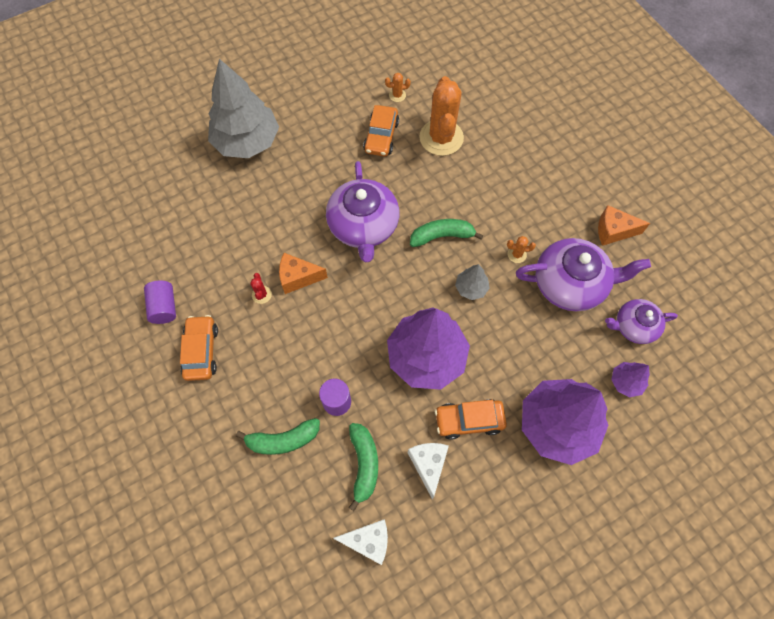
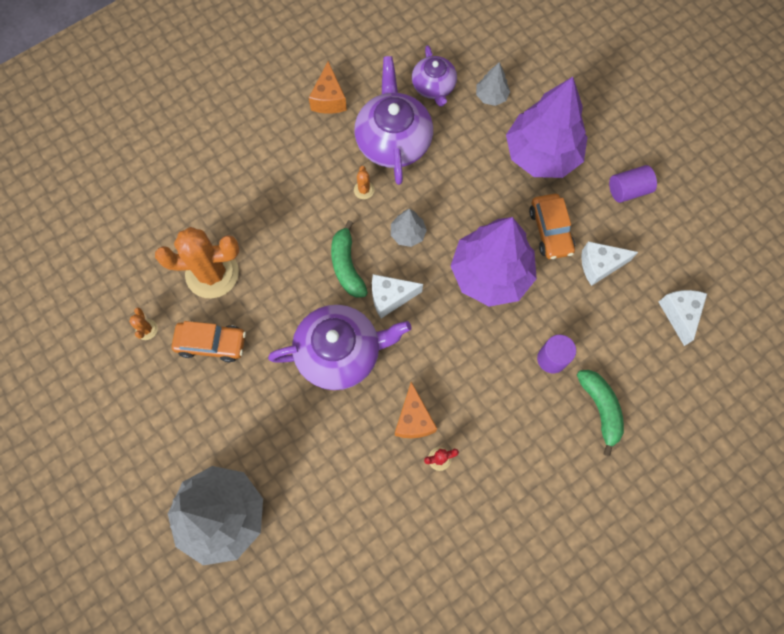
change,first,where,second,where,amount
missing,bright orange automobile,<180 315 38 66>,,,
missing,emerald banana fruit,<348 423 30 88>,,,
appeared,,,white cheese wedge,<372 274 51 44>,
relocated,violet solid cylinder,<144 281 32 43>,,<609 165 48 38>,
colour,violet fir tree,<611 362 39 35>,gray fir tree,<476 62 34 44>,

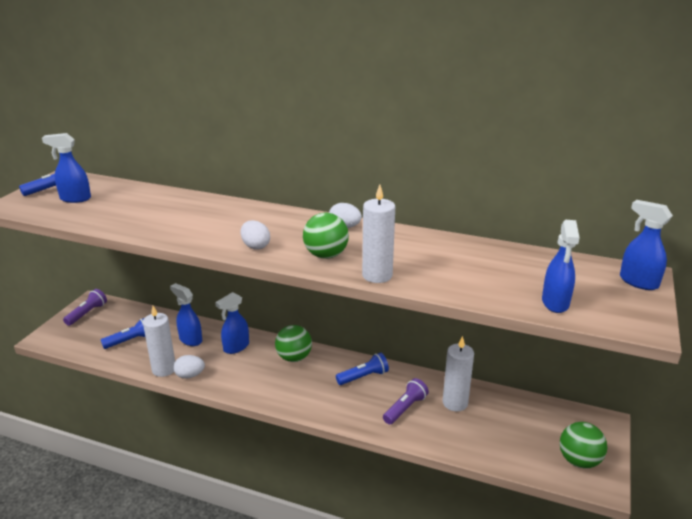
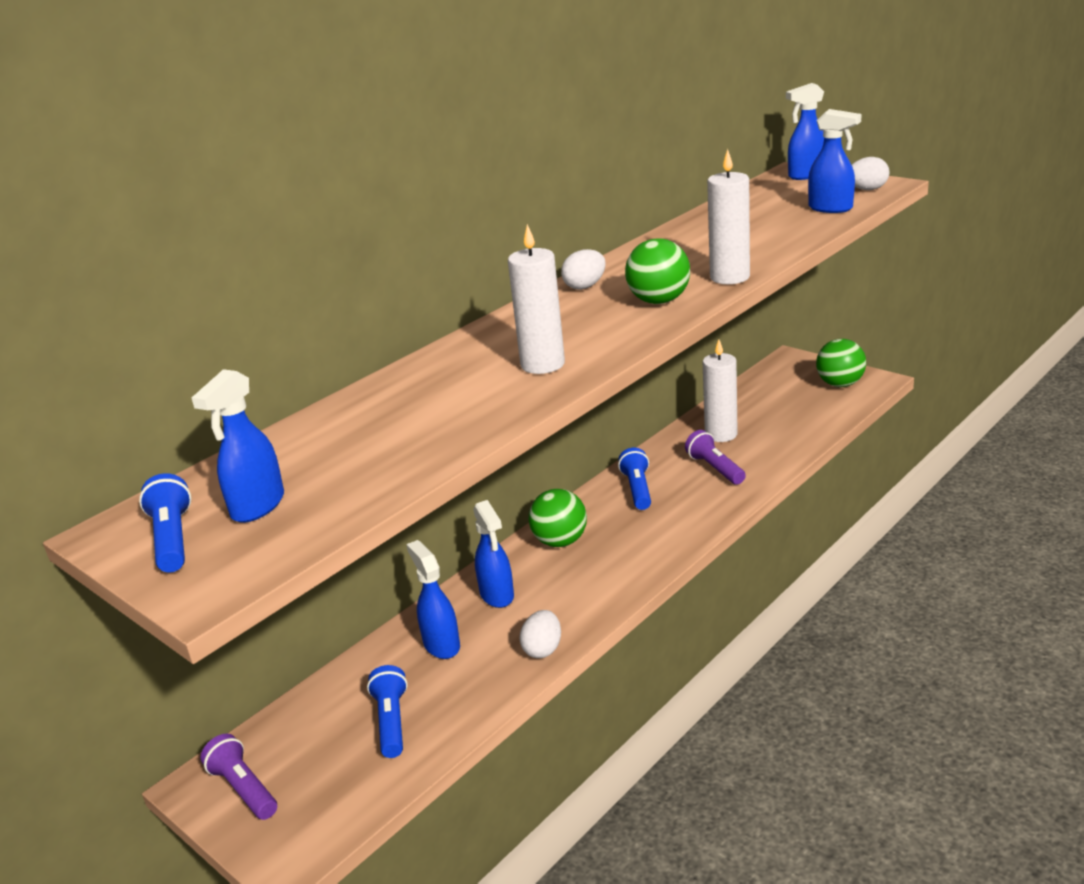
change,first,where,second,where,amount
relocated,white pillar candle,<143 306 32 71>,,<508 224 57 150>,
relocated,white egg,<241 220 29 30>,,<852 157 37 33>,
spun,blue sprayer,<170 283 32 63>,,<406 540 54 119>,90 degrees clockwise

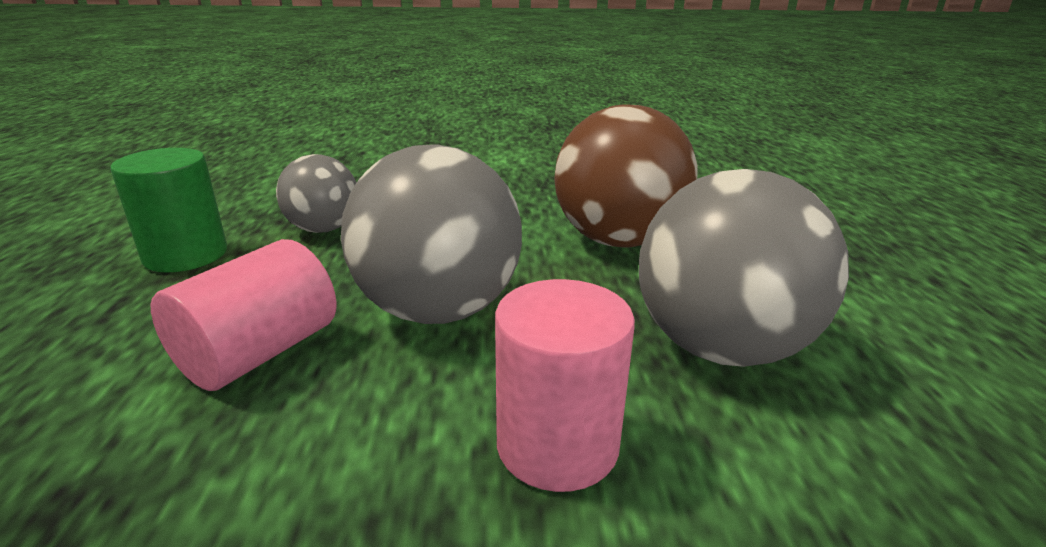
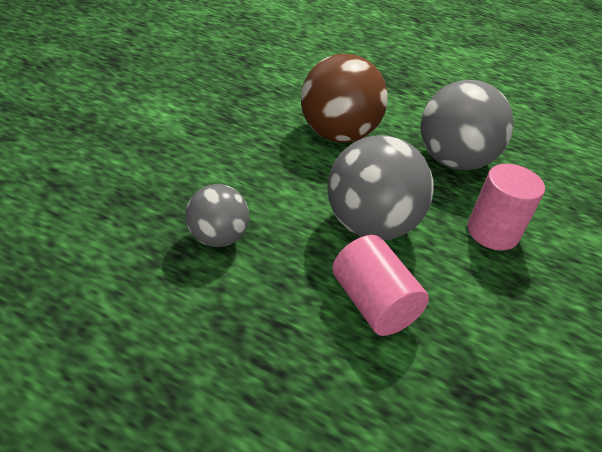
change,first,where,second,where,amount
missing,emerald solid cylinder,<110 148 117 124>,,,

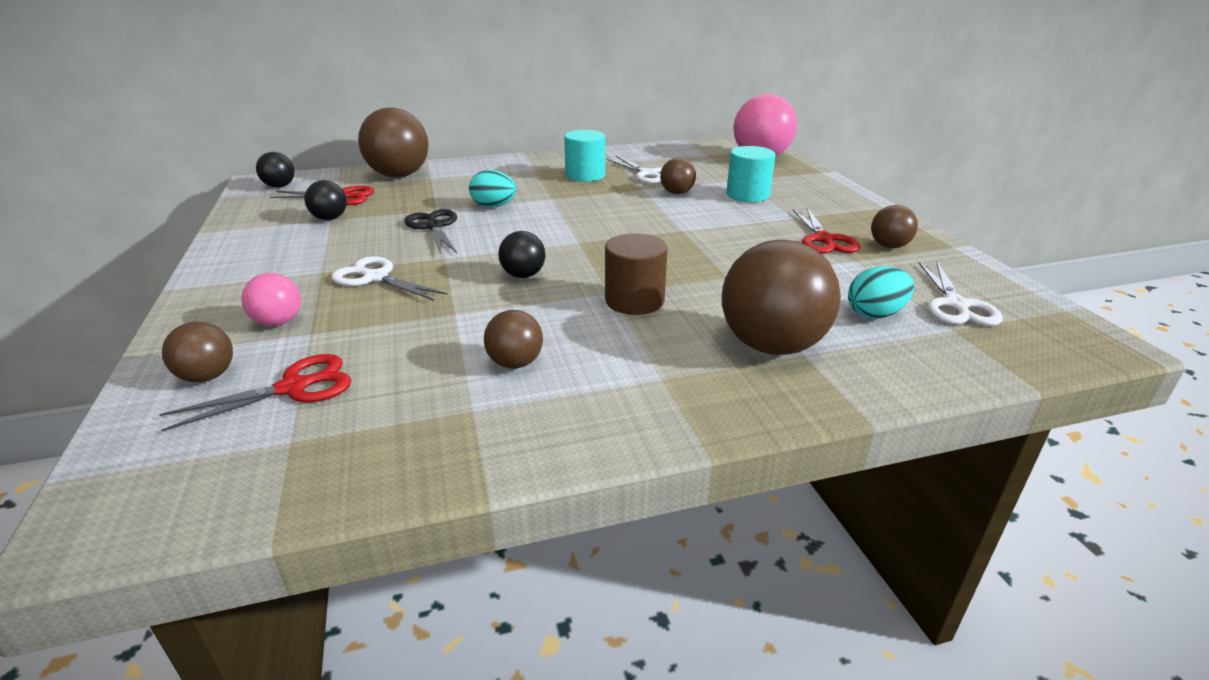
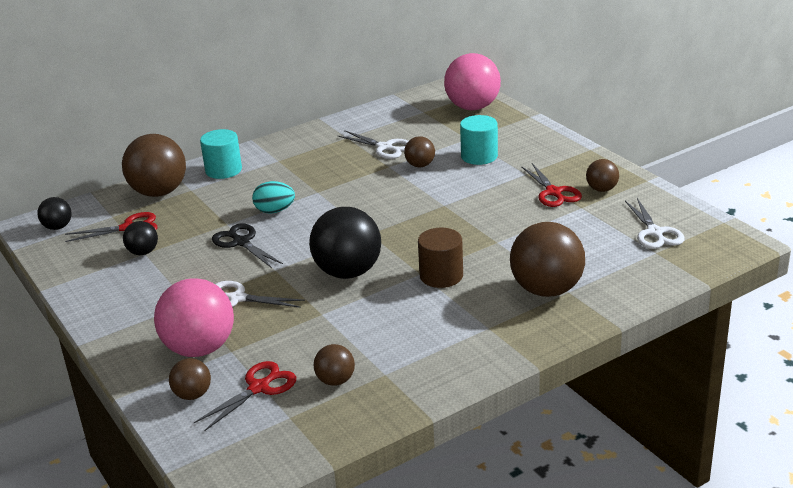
change,first,where,second,where,amount
missing,teal egg,<848 266 66 53>,,,
relocated,brown play ball,<484 310 59 59>,,<313 344 42 42>,
relocated,teal solid cylinder,<564 130 41 52>,,<200 129 42 50>,
size,rose-pink play ball,<241 273 60 53>,,<154 278 80 79>,x1.99
size,ebony play ball,<498 231 48 47>,,<309 207 72 72>,x1.99

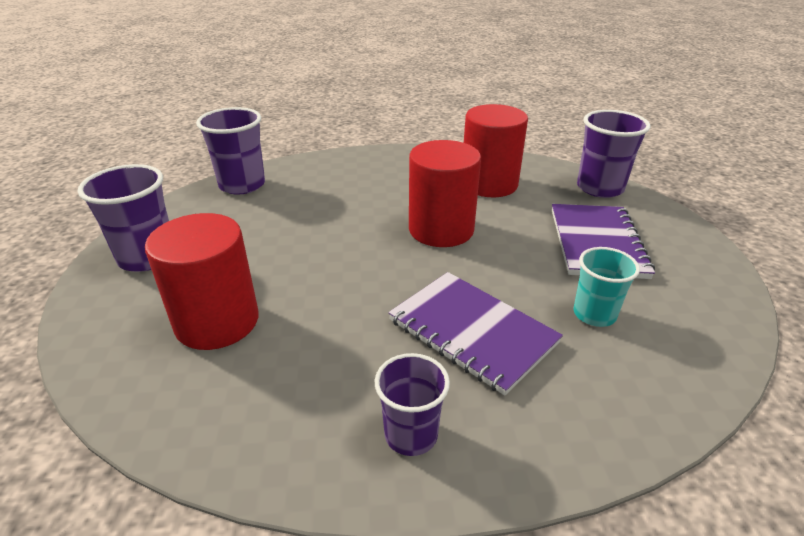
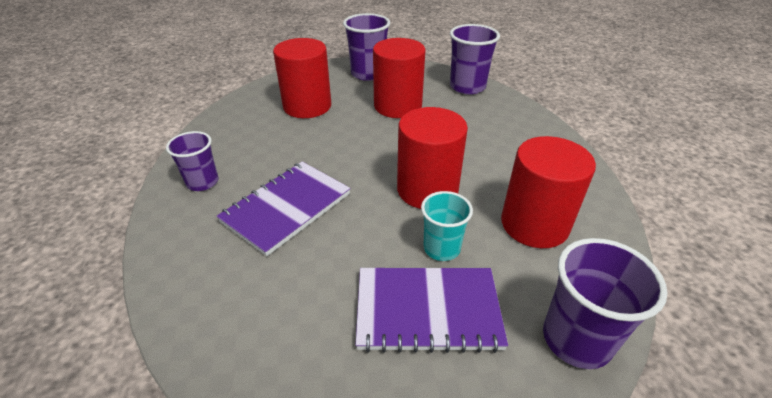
change,first,where,second,where,amount
appeared,,,scarlet solid cylinder,<373 38 52 80>,
relocated,teal tumbler,<573 247 67 80>,,<421 191 52 70>,

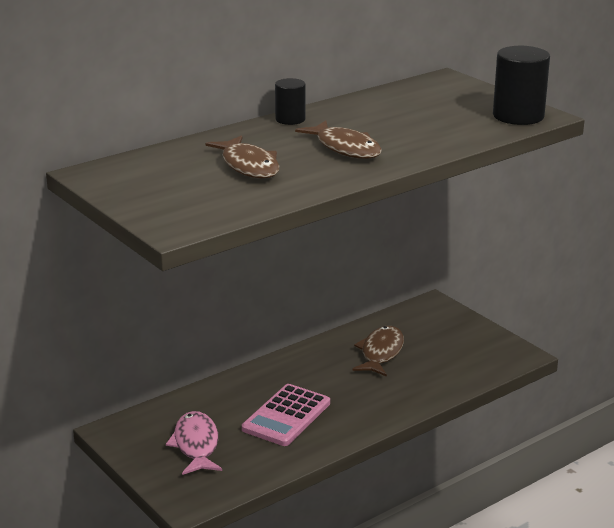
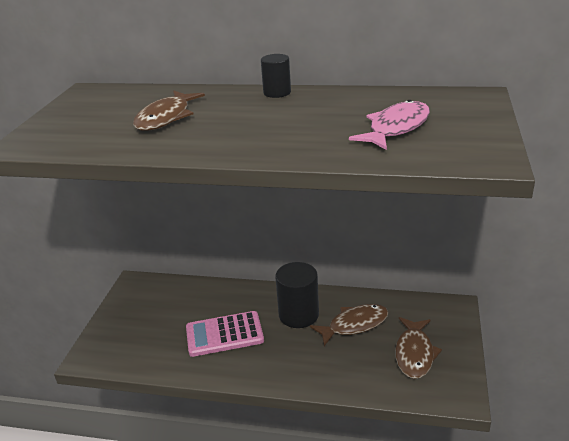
change,first,where,second,where,amount
relocated,rose-pink fish figure,<166 411 56 64>,,<349 100 81 50>,
relocated,brown fish figure,<295 120 87 39>,,<395 317 47 62>,
relocated,ebony solid cylinder,<493 46 57 79>,,<275 262 44 66>,

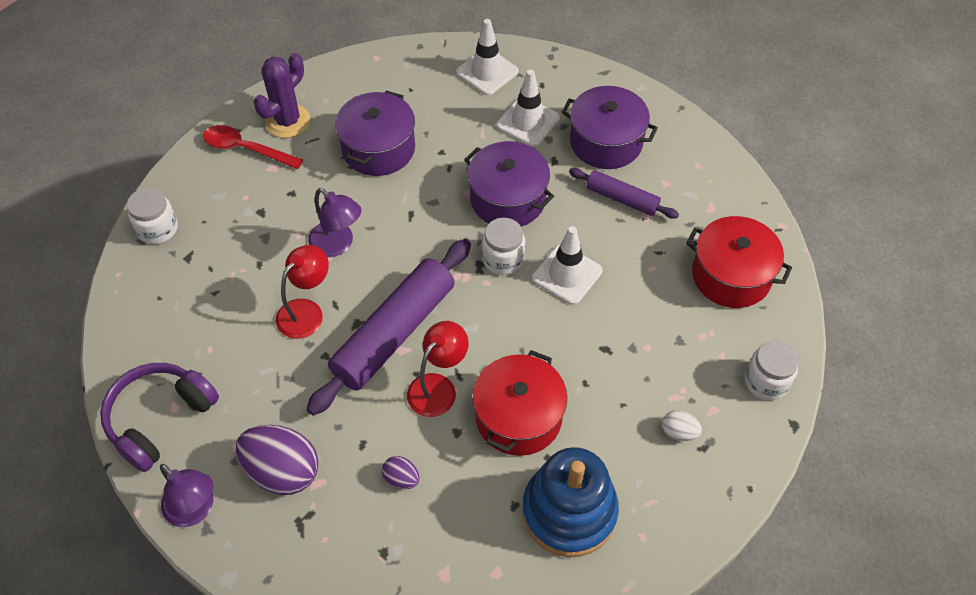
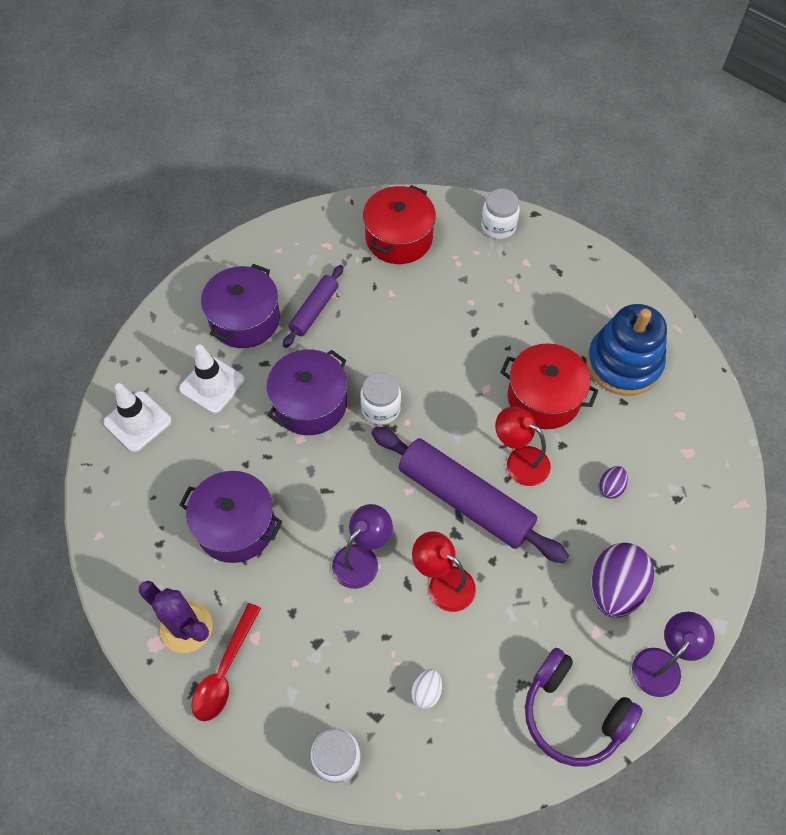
change,first,where,second,where,amount
missing,white road cone,<532 226 70 79>,,,
relocated,white egg,<662 410 40 31>,,<411 669 31 40>,

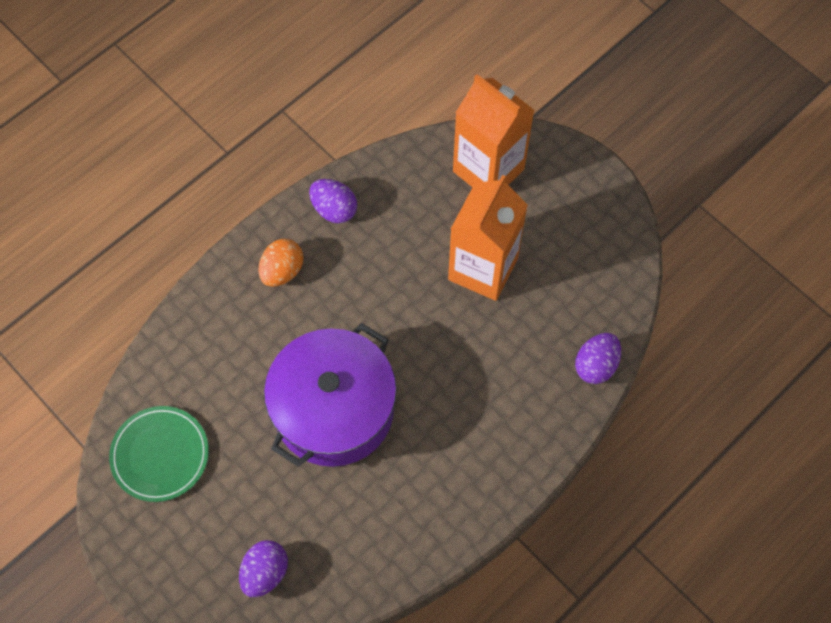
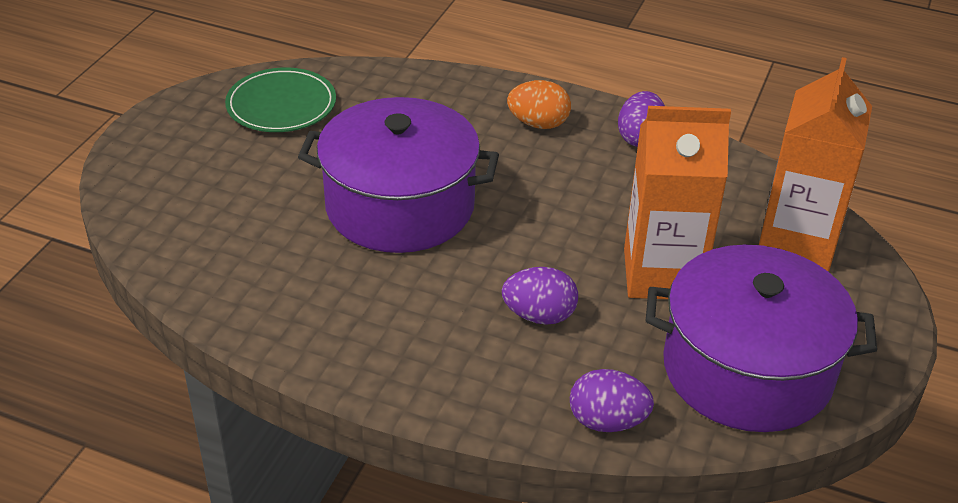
change,first,where,second,where,amount
appeared,,,violet cooking pot,<646 245 231 187>,
relocated,violet egg,<239 540 49 57>,,<502 267 76 58>,

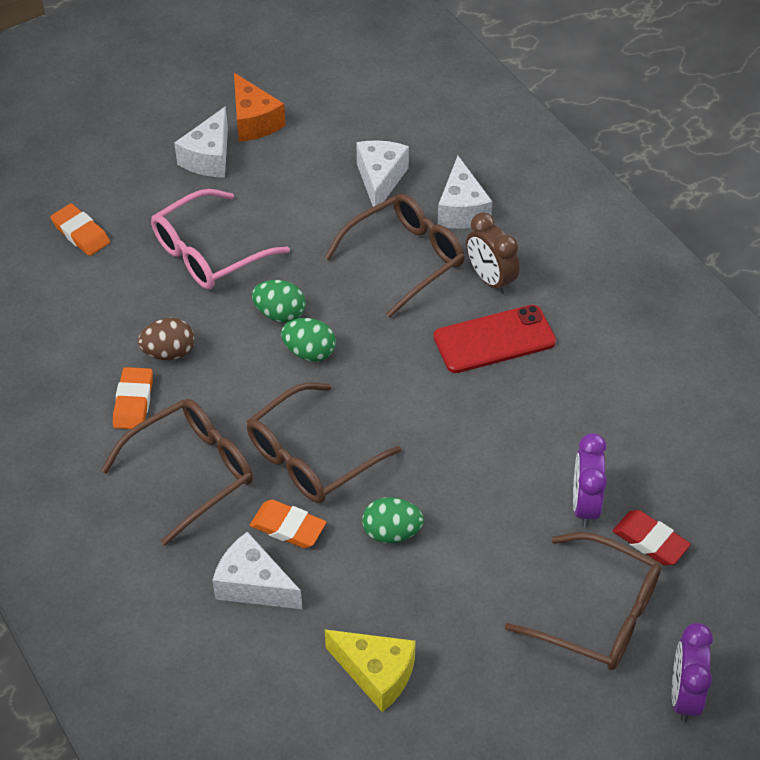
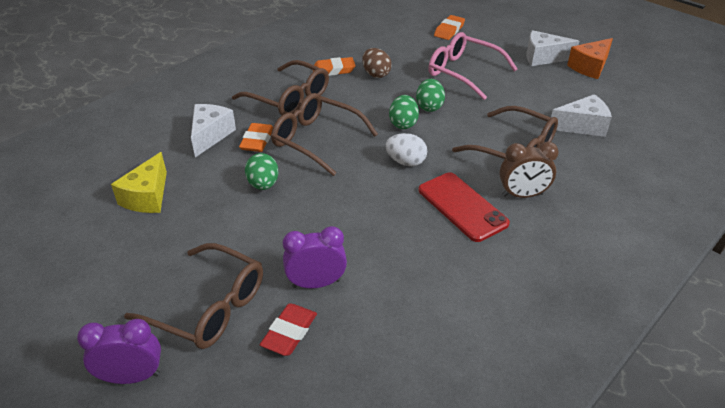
change,first,where,second,where,amount
missing,white cheese wedge,<437 156 56 73>,,,
appeared,,,white egg,<385 133 42 33>,
spun,brown bedside clock,<466 212 53 82>,,<499 142 60 56>,135 degrees counterclockwise
spun,brown glasses,<505 532 156 138>,,<124 243 139 106>,75 degrees counterclockwise

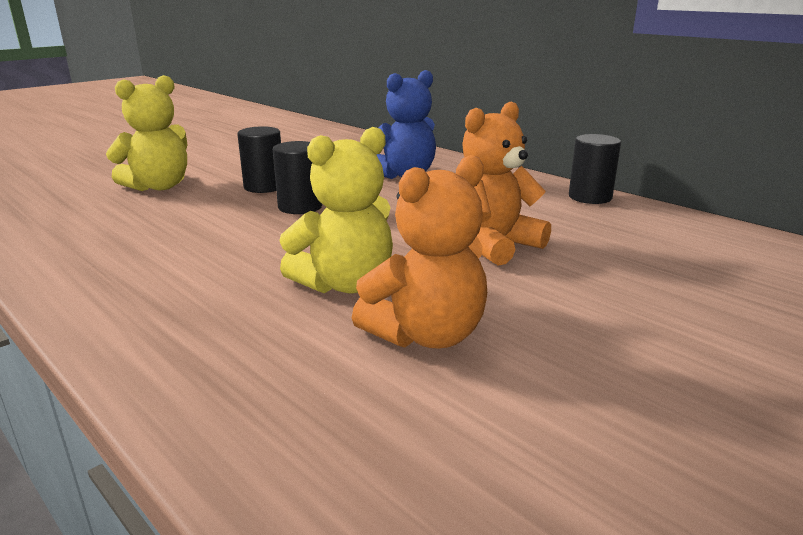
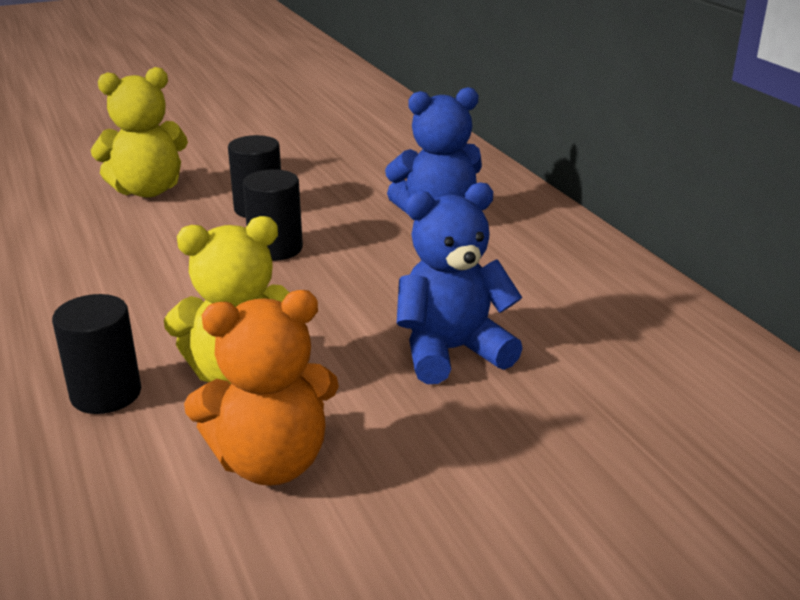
change,first,where,second,where,amount
relocated,ebony solid cylinder,<569 134 52 70>,,<52 294 89 120>,
colour,bright orange stuffed bear,<463 101 88 165>,blue stuffed bear,<397 182 126 202>,

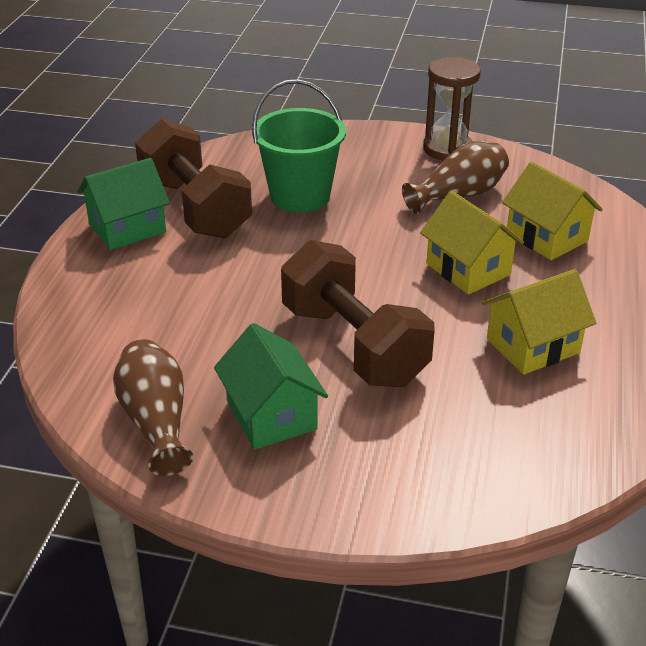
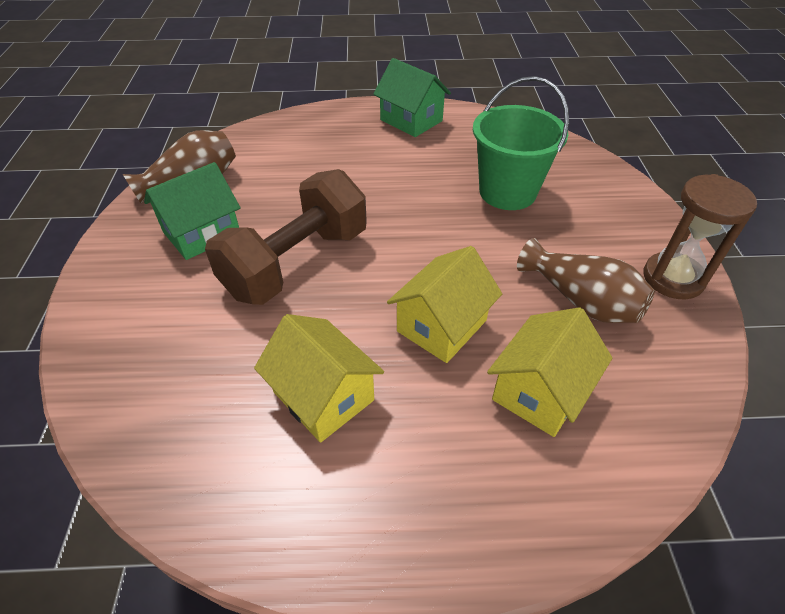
change,first,where,second,where,amount
missing,brown free weight,<135 119 117 119>,,,

